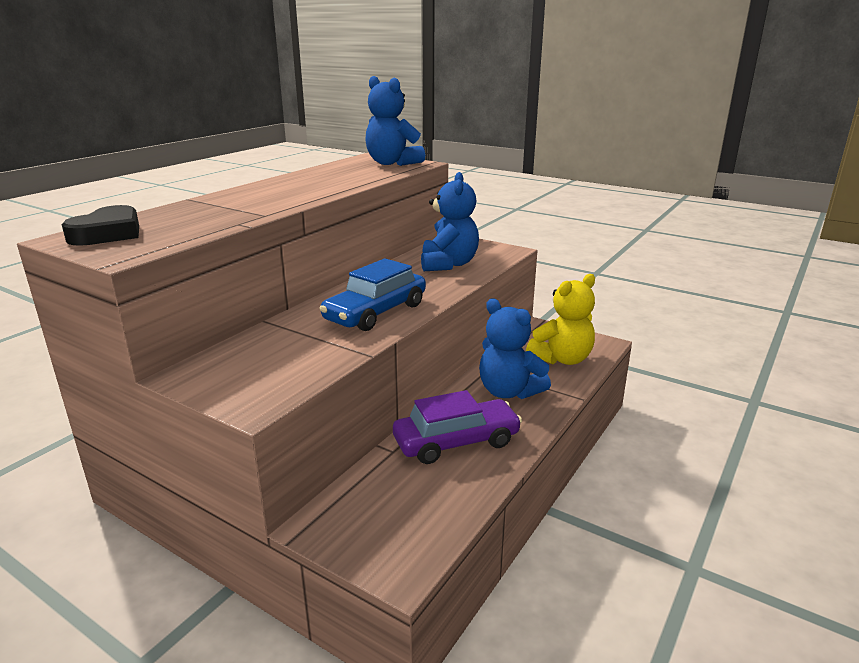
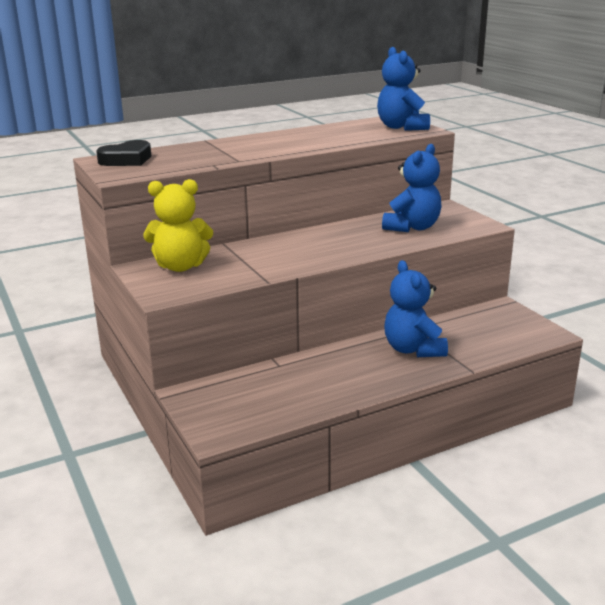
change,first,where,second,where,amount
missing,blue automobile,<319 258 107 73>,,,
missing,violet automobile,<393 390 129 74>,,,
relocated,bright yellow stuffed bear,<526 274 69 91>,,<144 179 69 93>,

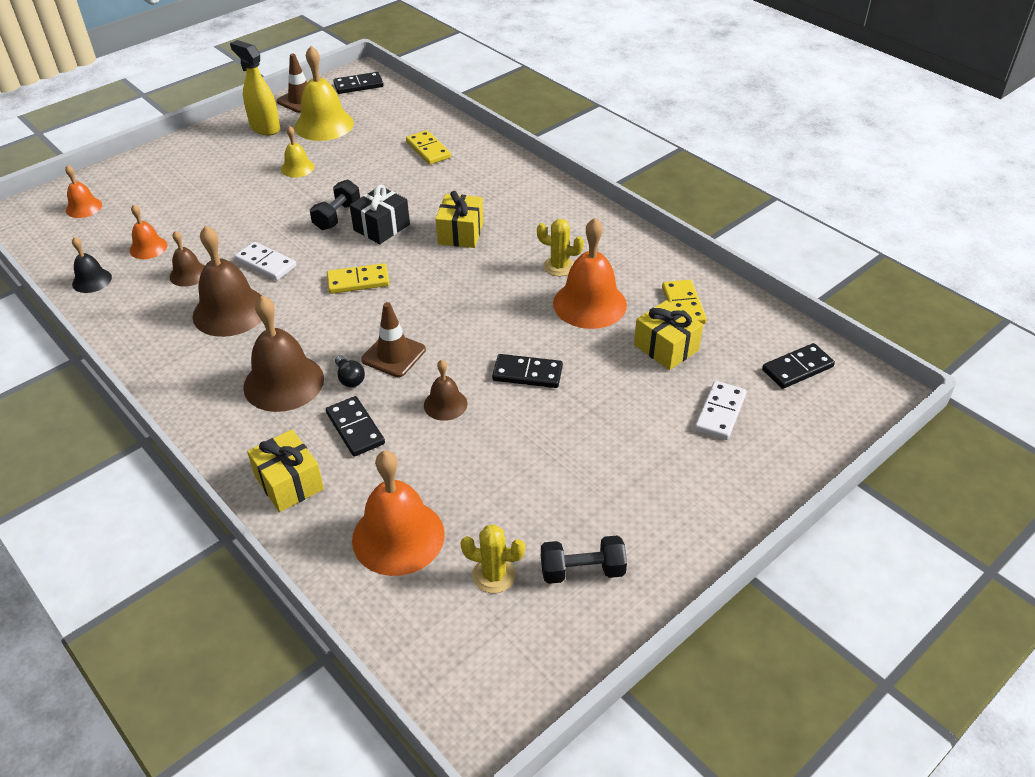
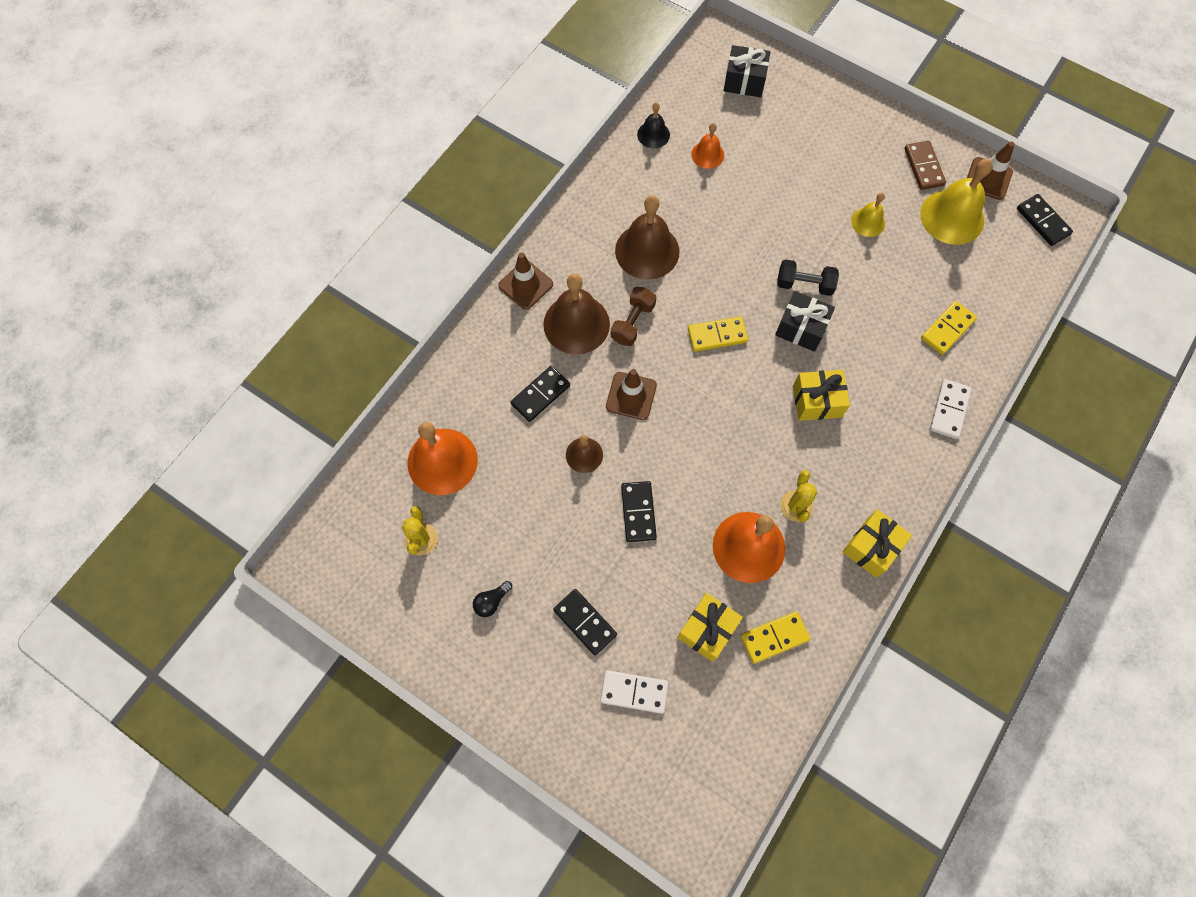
change,first,where,second,where,amount
missing,brown school bell,<170 231 35 56>,,,
missing,ebony free weight,<541 536 86 48>,,,
appeared,,,brown road cone,<498 252 55 58>,
appeared,,,brown free weight,<611 287 45 59>,
relocated,white domino,<234 242 62 38>,,<930 379 41 60>,
relocated,bright yellow gift,<247 429 77 83>,,<842 509 70 69>,
relocated,ebony light bulb,<335 355 30 32>,,<473 581 39 36>,
relocated,ebony domino,<762 343 73 46>,,<553 589 64 66>,
exchanged,bright orange school bell,<65 165 37 53>,ebony gift,<724 45 46 52>,
exchanged,bright yellow sprayer,<230 40 50 95>,brown domino,<905 141 41 49>,
spun,bright yellow domino,<327 263 63 31>,,<688 316 60 36>,75 degrees counterclockwise

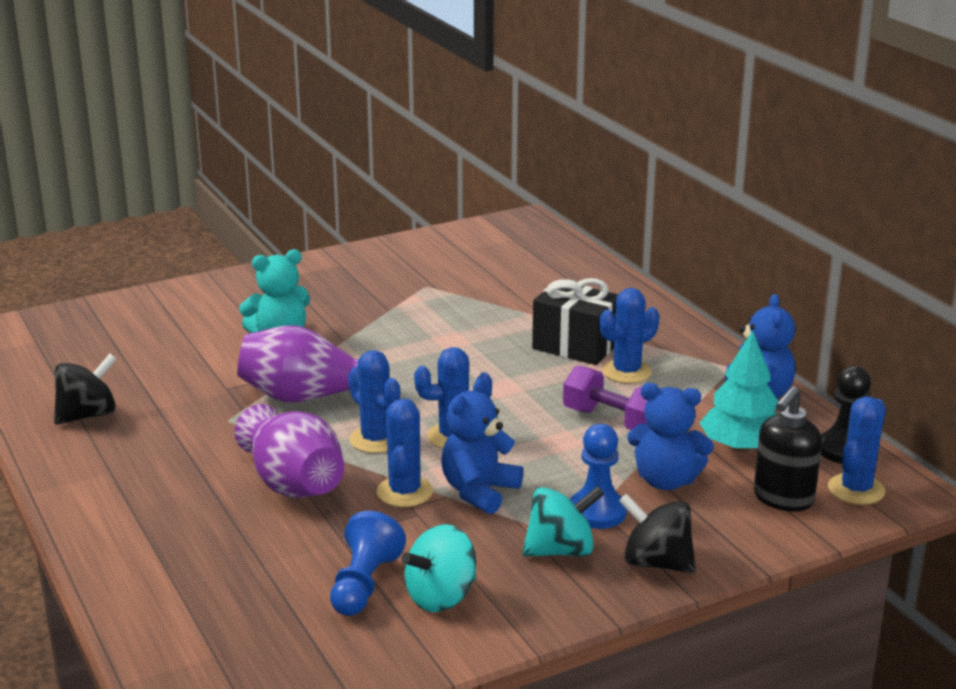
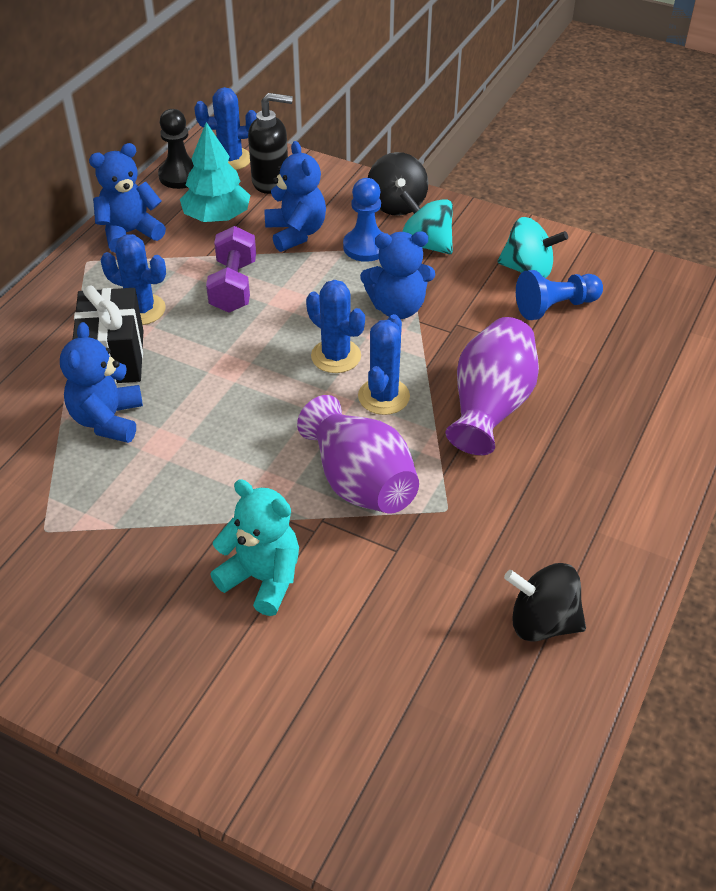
change,first,where,second,where,amount
missing,blue cactus,<377 398 56 109>,,,
appeared,,,blue stuffed bear,<60 322 83 121>,

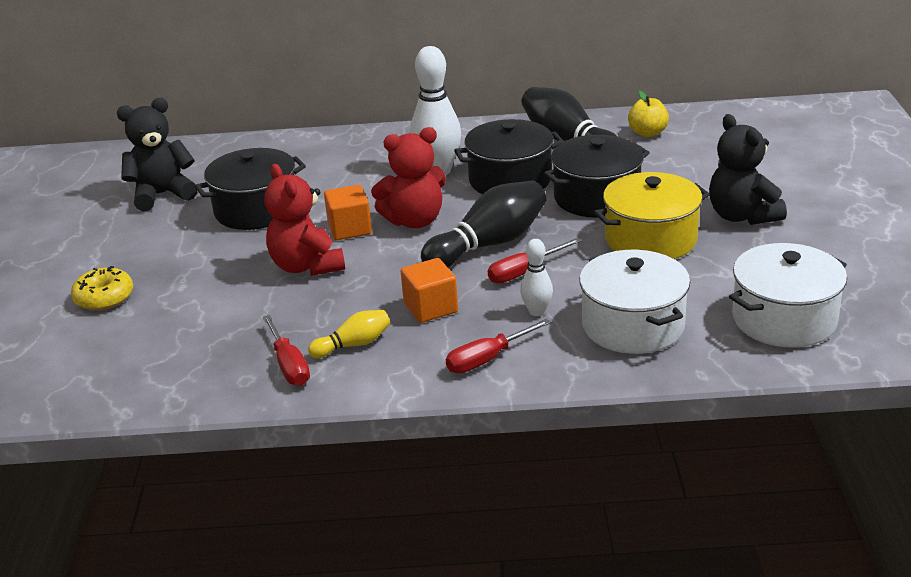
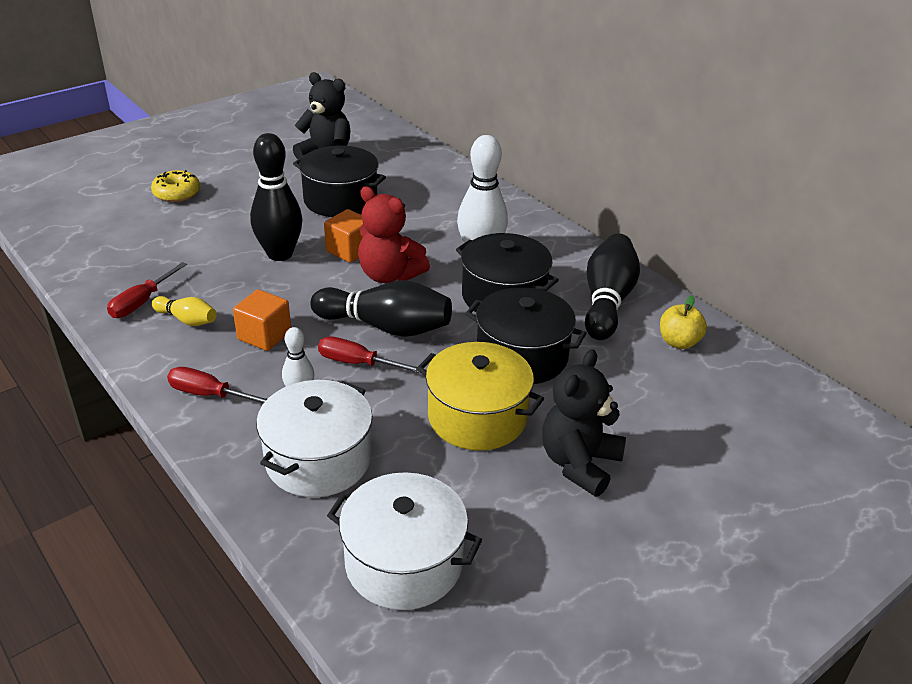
change,first,where,second,where,amount
exchanged,scarlet stuffed bear,<264 164 81 112>,ebony skittle,<250 133 53 128>,

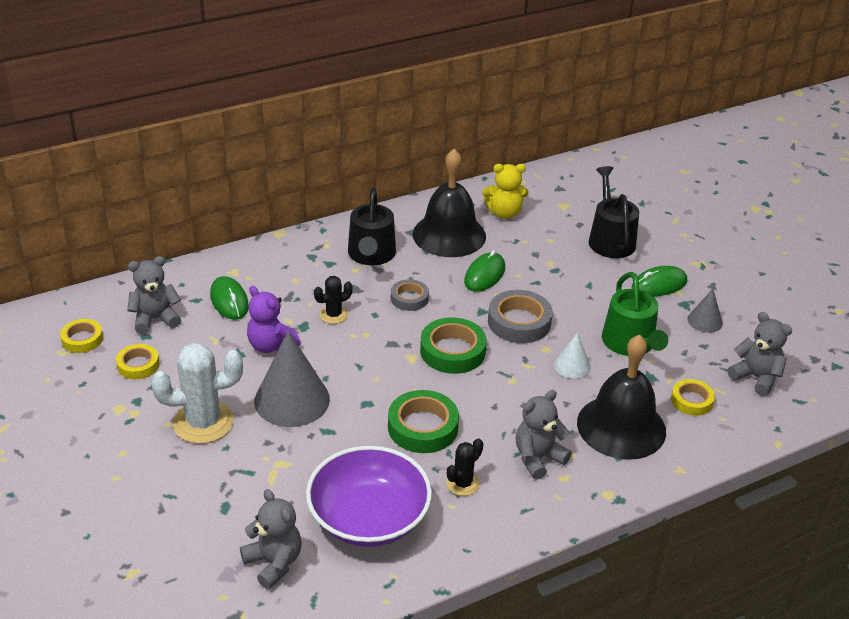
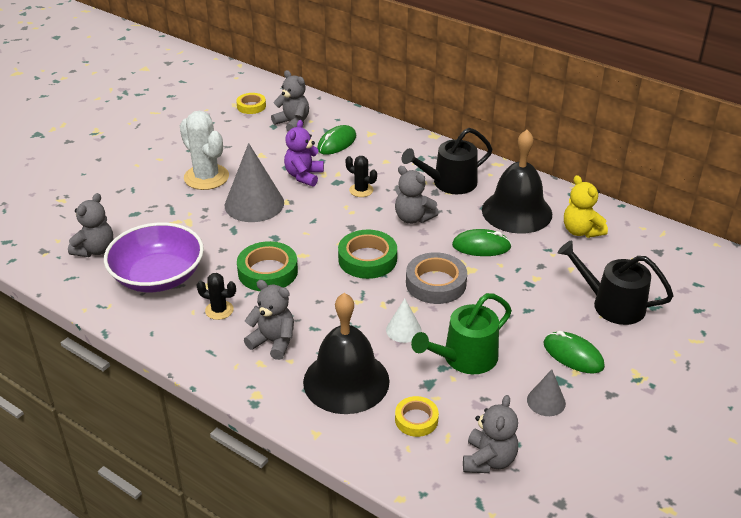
change,first,where,second,where,amount
missing,bright yellow roll of tape,<116 344 43 35>,,,
exchanged,gray roll of tape,<391 279 38 32>,gray stuffed bear,<395 166 44 58>,
spun,ebony sprinkling can,<589 166 50 92>,,<558 240 116 85>,120 degrees counterclockwise

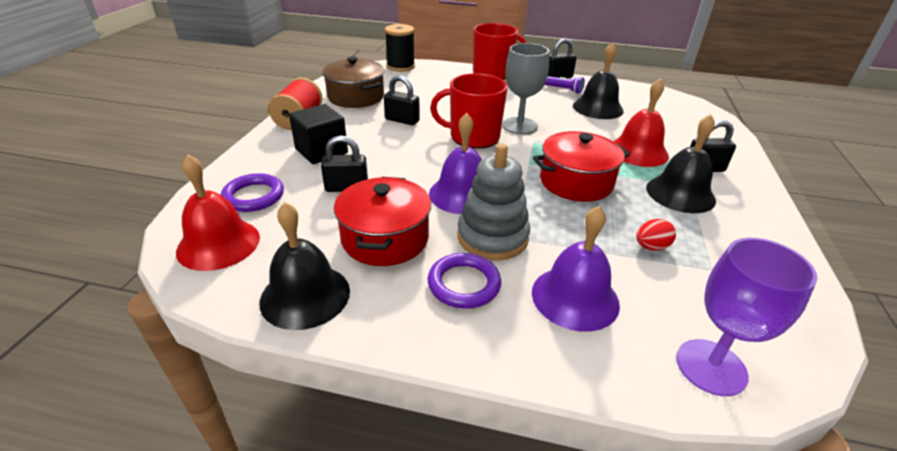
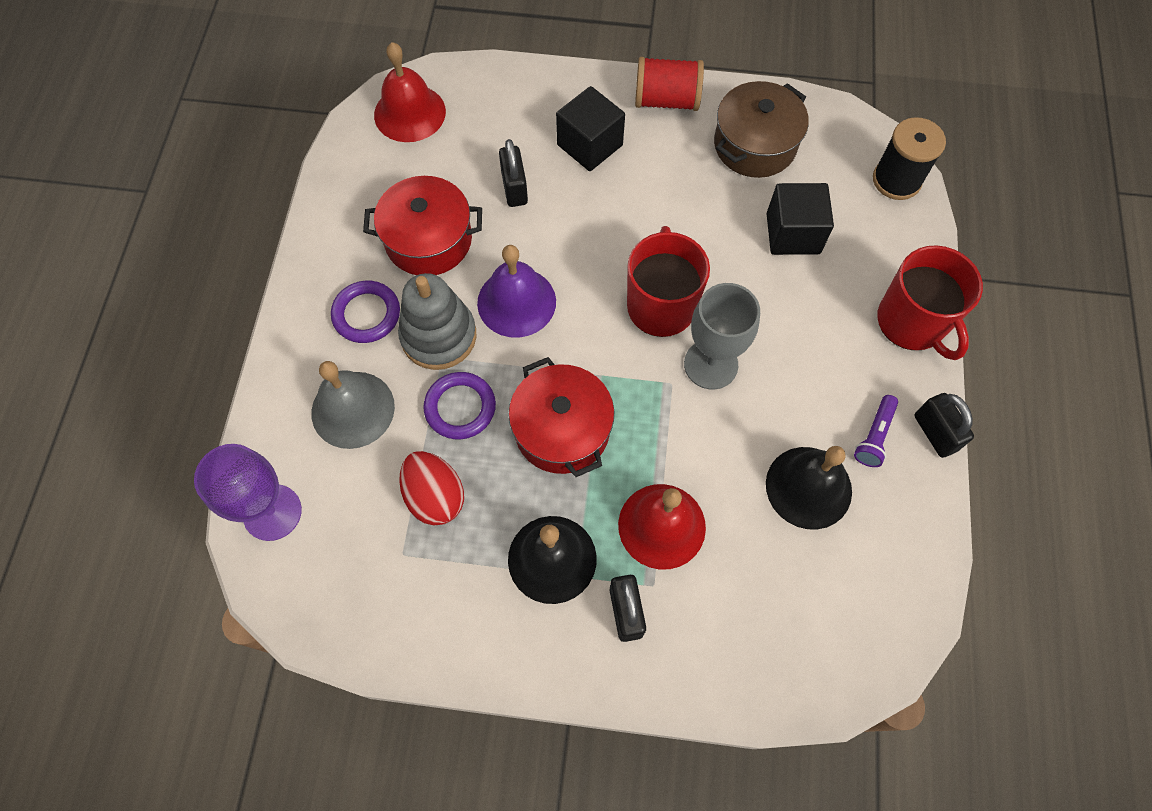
change,first,where,second,where,amount
missing,ebony school bell,<260 202 90 128>,,,
missing,ebony padlock,<384 75 36 50>,,,
appeared,,,ebony cube,<766 183 68 72>,
relocated,violet hoop,<221 173 63 39>,,<423 372 73 67>,
colour,violet school bell,<532 206 88 126>,gray school bell,<311 361 84 88>,
size,scarlet egg,<636 219 40 31>,,<399 451 65 74>,x1.64

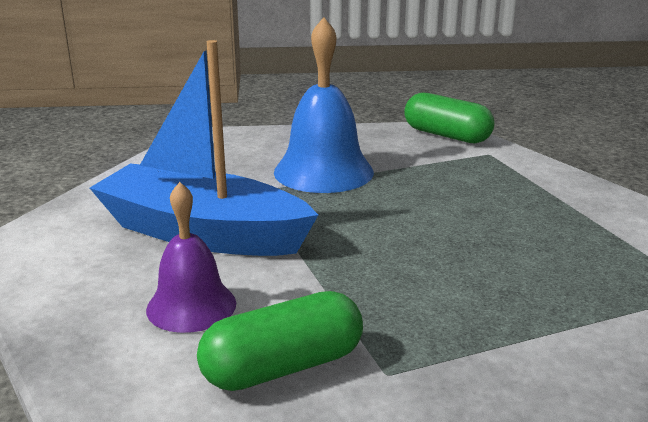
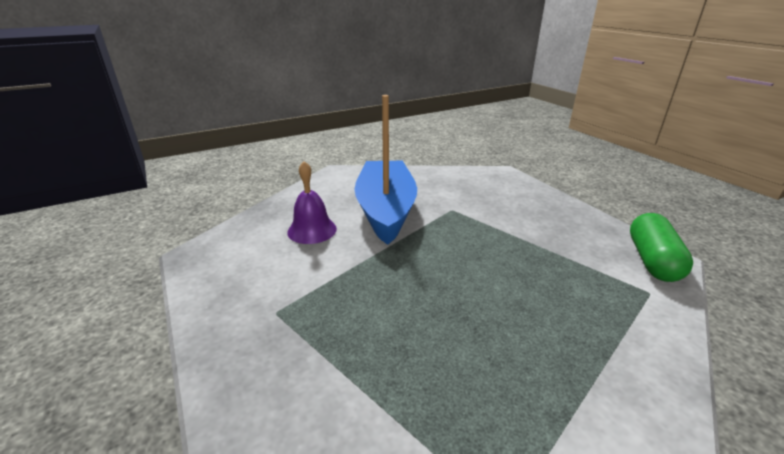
change,first,where,second,where,amount
missing,emerald pill,<197 291 166 100>,,,
missing,blue school bell,<274 17 100 176>,,,

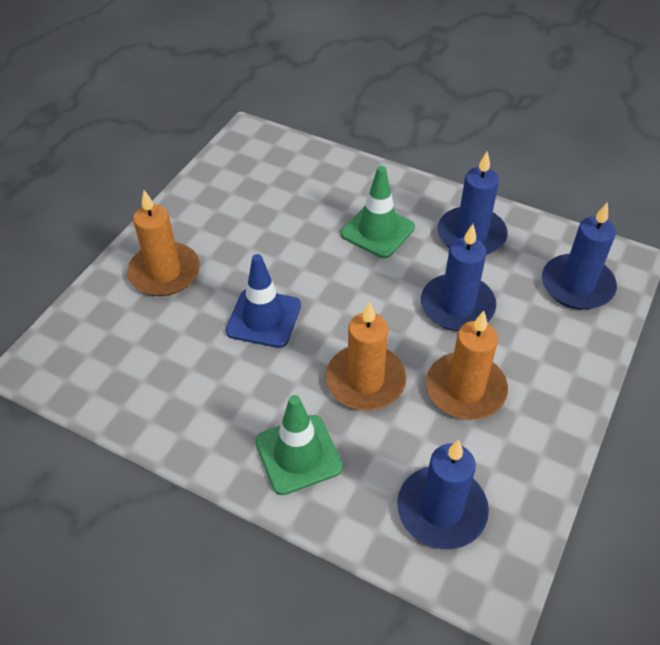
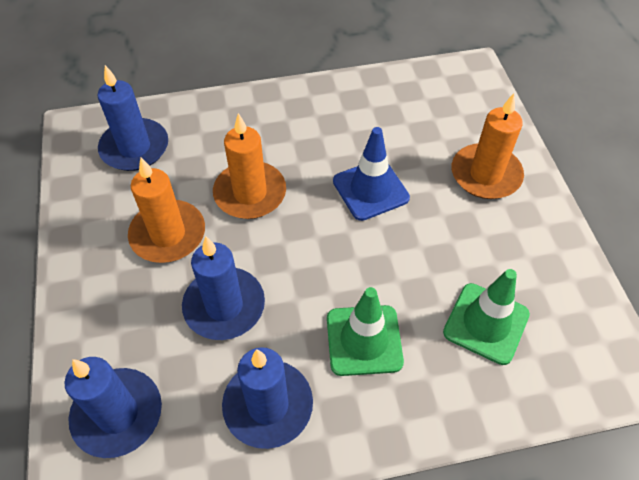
change,first,where,second,where,amount
relocated,emerald road cone,<255 395 88 100>,,<443 269 87 96>,

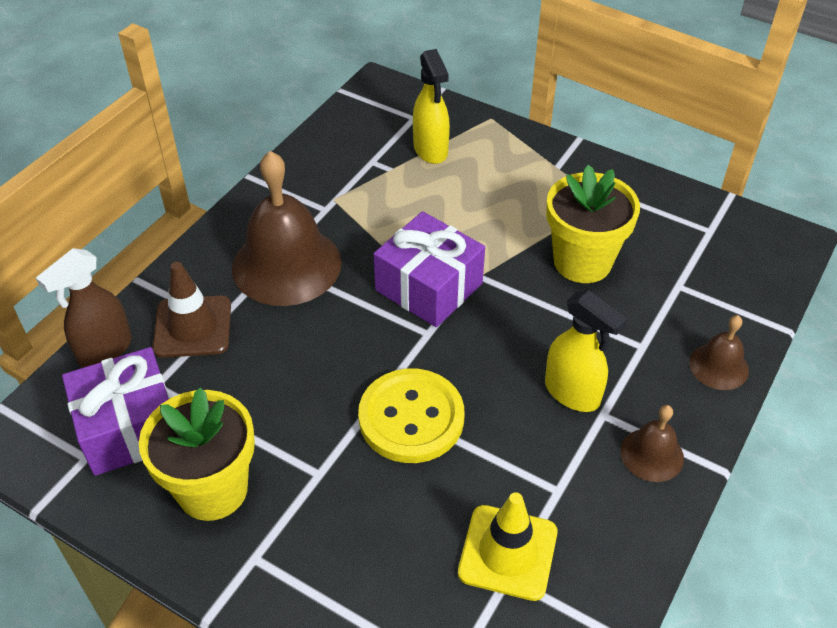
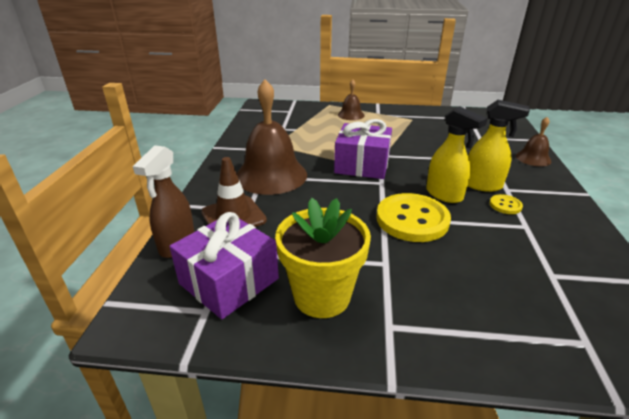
change,first,where,second,where,amount
missing,bright yellow road cone,<458 492 100 109>,,,
missing,bright yellow flower pot,<546 165 94 118>,,,
appeared,,,bright yellow sewing button,<490 194 33 20>,
relocated,bright yellow sprayer,<413 49 37 115>,,<426 106 62 97>,
relocated,brown school bell,<620 405 64 77>,,<338 80 26 40>,

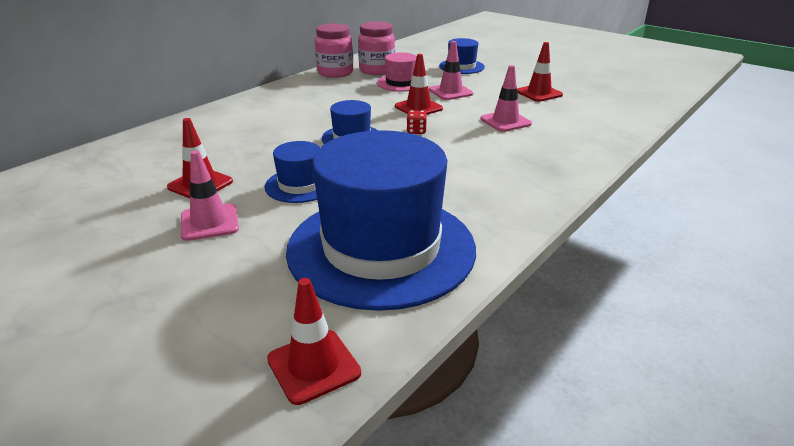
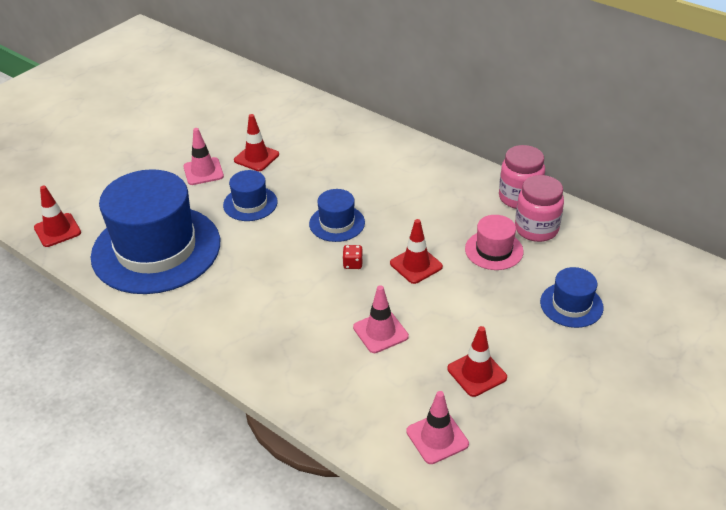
change,first,where,second,where,amount
relocated,rose-pink road cone,<429 41 44 59>,,<406 391 63 73>,

